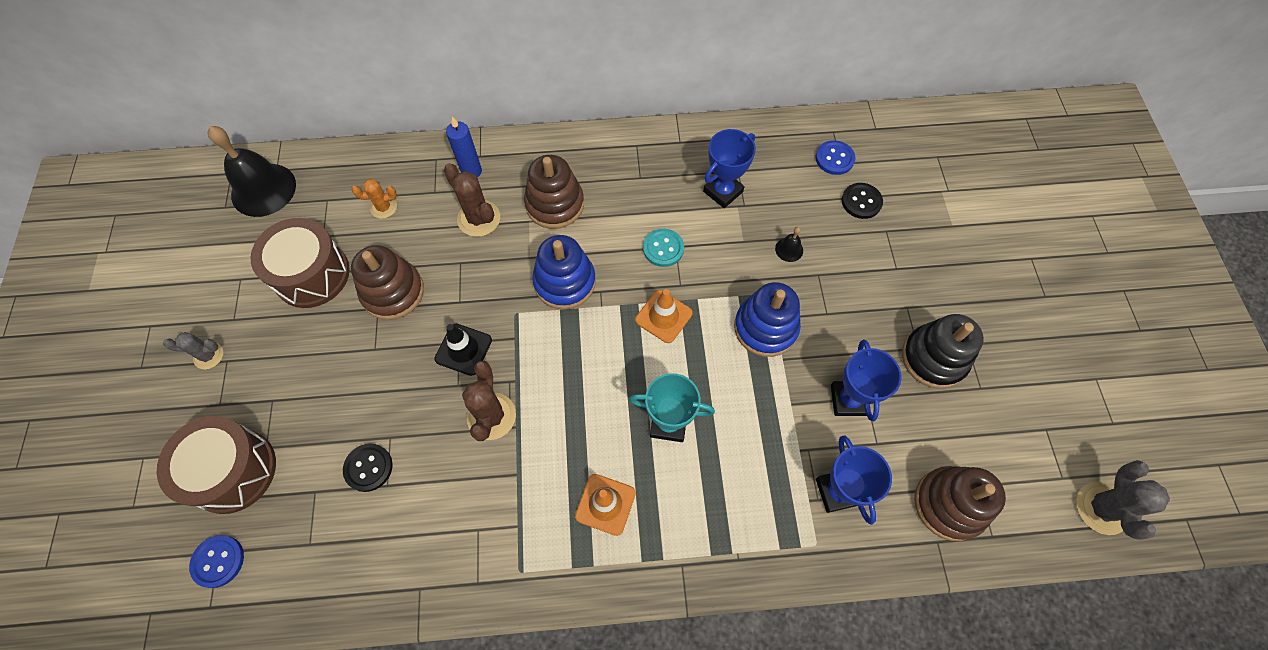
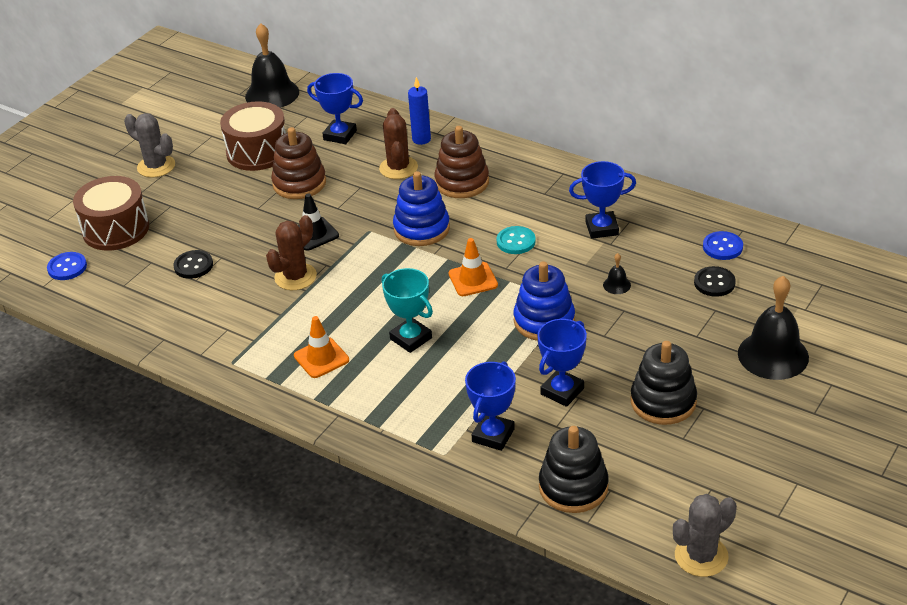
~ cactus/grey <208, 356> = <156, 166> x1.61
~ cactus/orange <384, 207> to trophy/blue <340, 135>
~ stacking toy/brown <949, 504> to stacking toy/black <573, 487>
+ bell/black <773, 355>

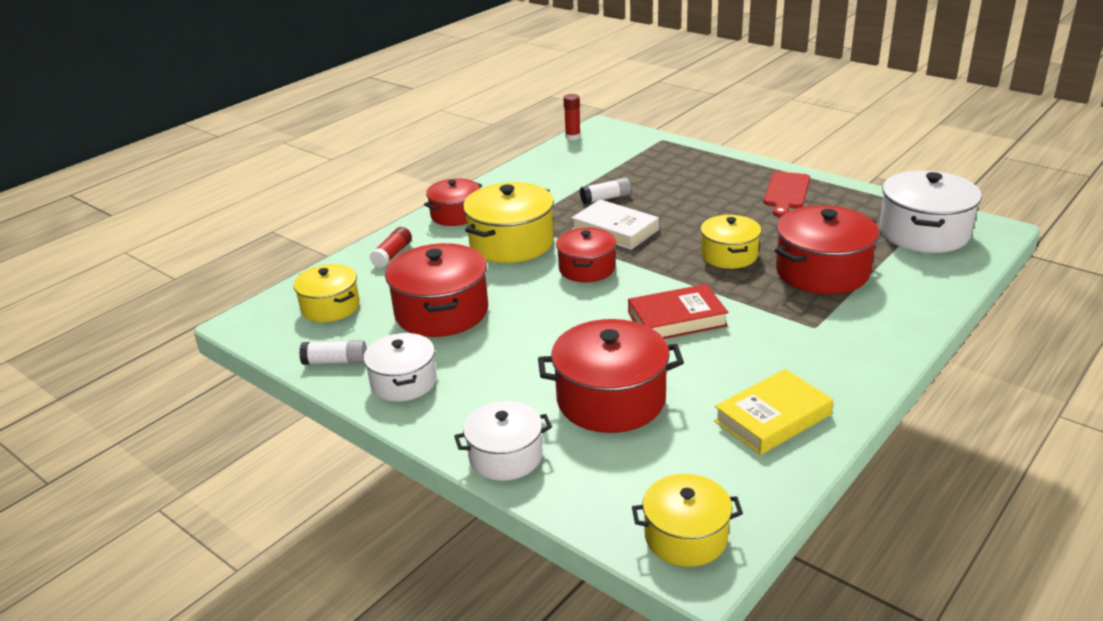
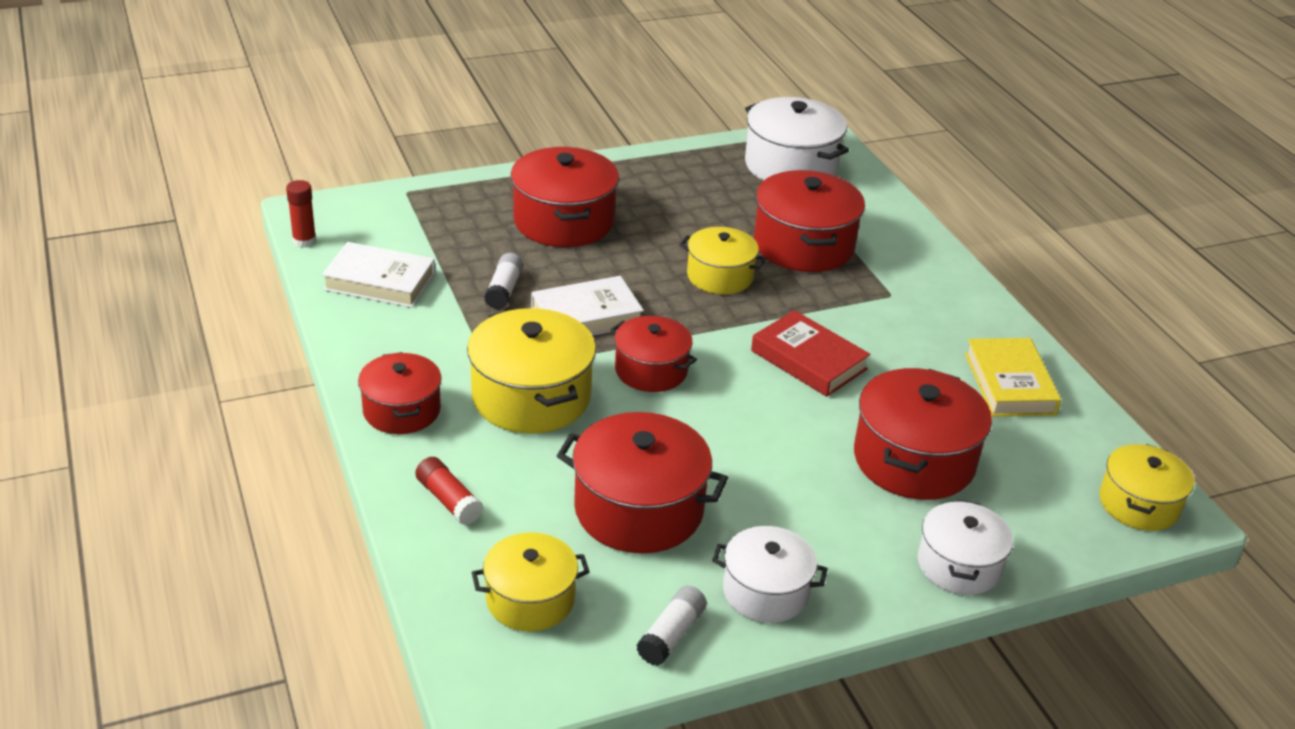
~ book/red <677, 319> = <808, 360> 60 degrees counterclockwise
- cutting board/red <786, 192>
+ book/white <380, 281>
+ pot/red <564, 221>

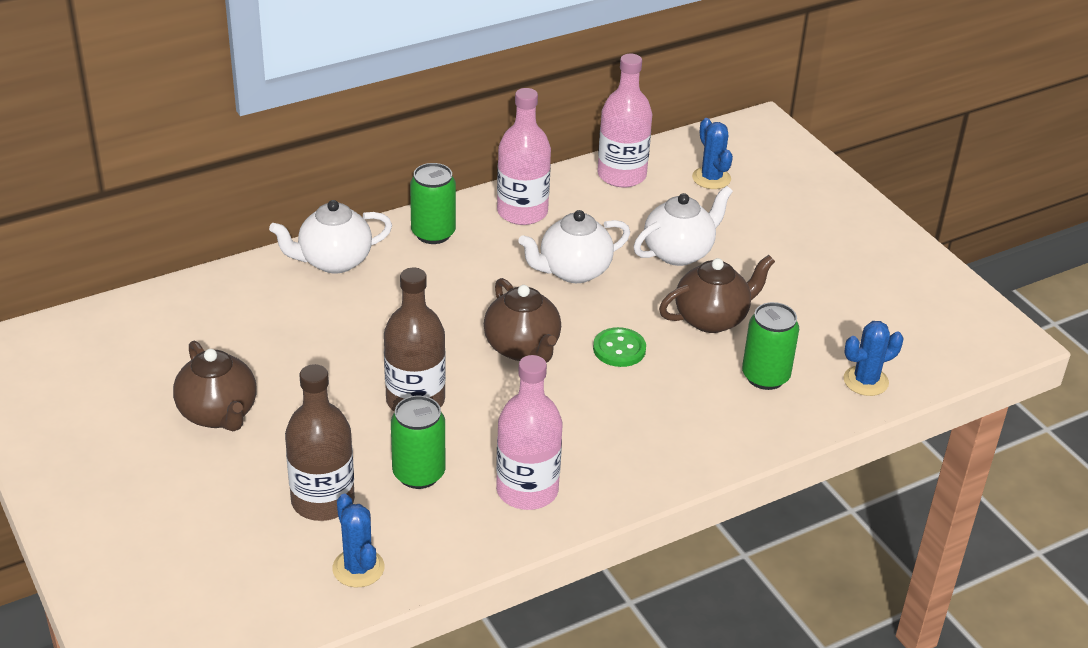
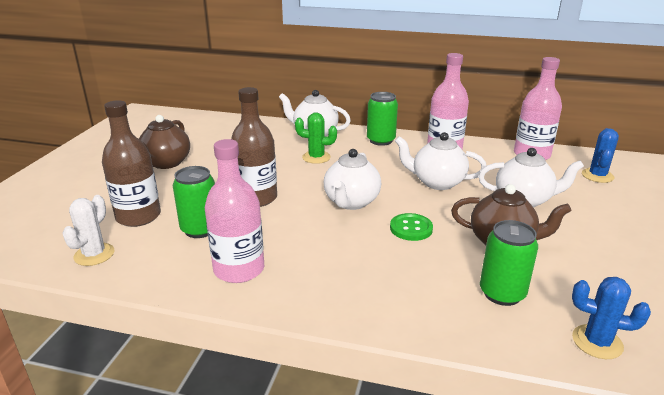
~ cactus/blue <358, 568> to cactus/white <94, 254>
~ teapot/brown <522, 348> to teapot/white <351, 202>
+ cactus/green <316, 157>

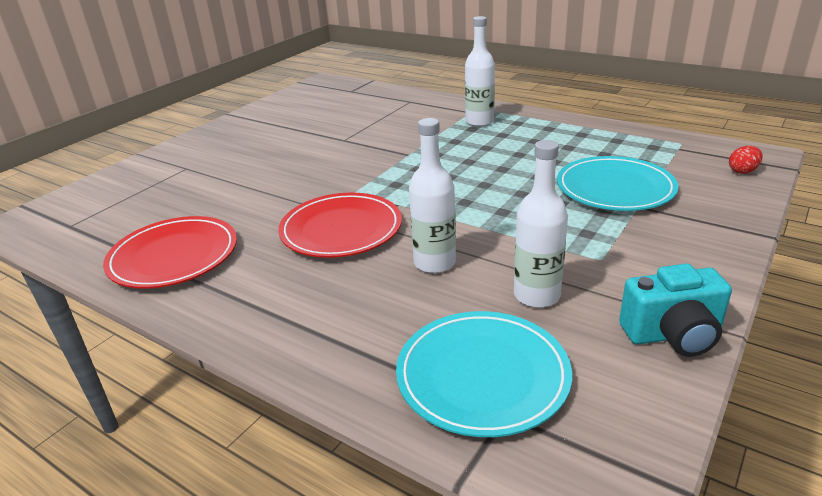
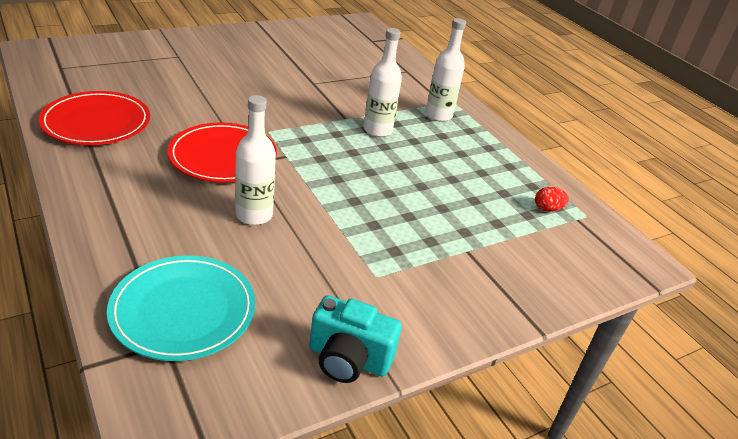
~ bottle/white <536, 295> to <377, 130>
- plate/turquoise <615, 188>
~ egg/red <742, 171> to <547, 209>

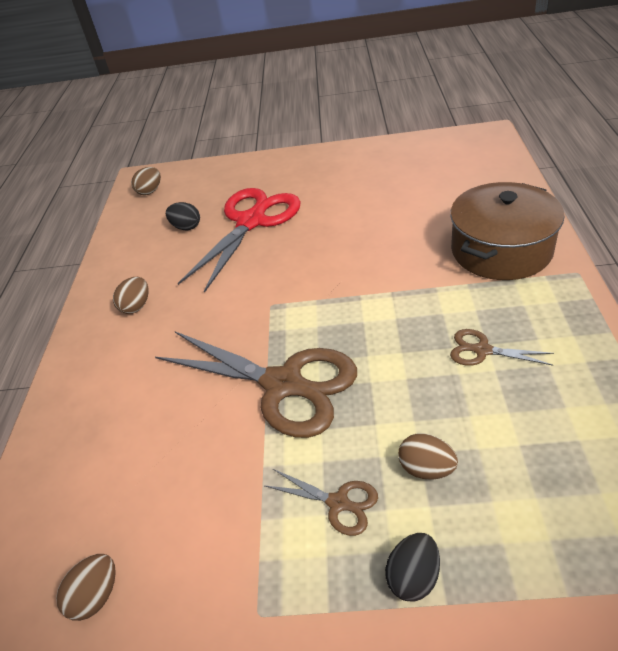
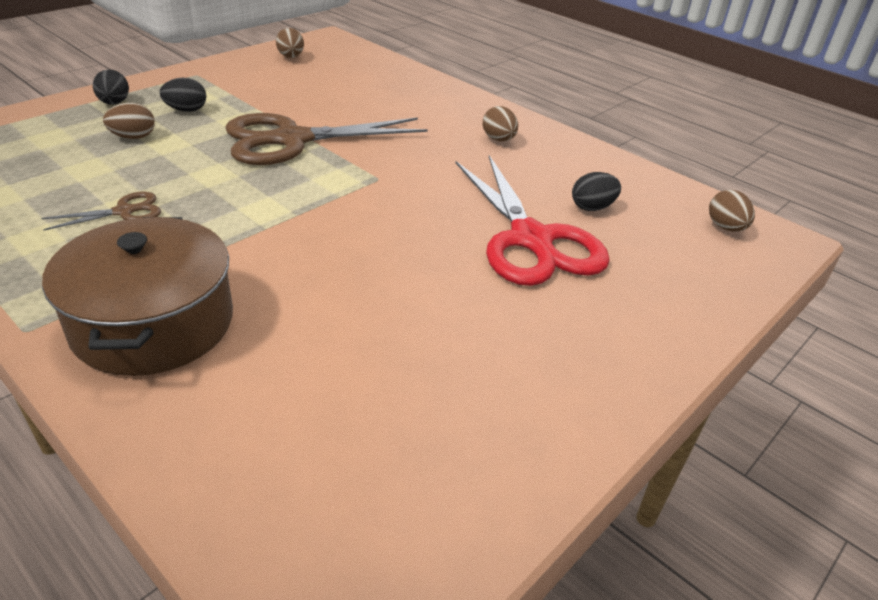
~ scissors/brown <338, 503> to egg/black <186, 110>

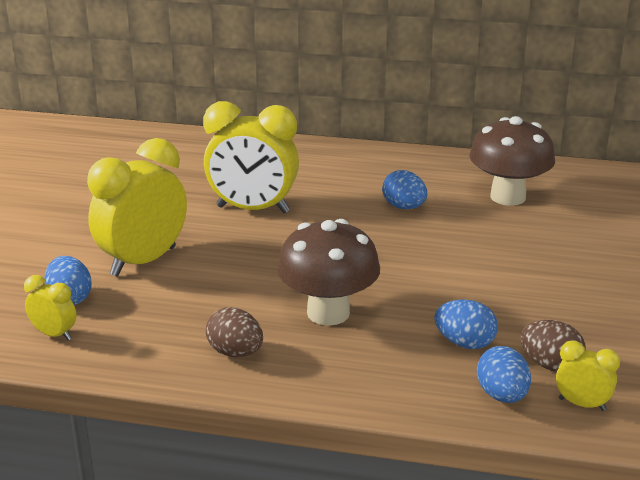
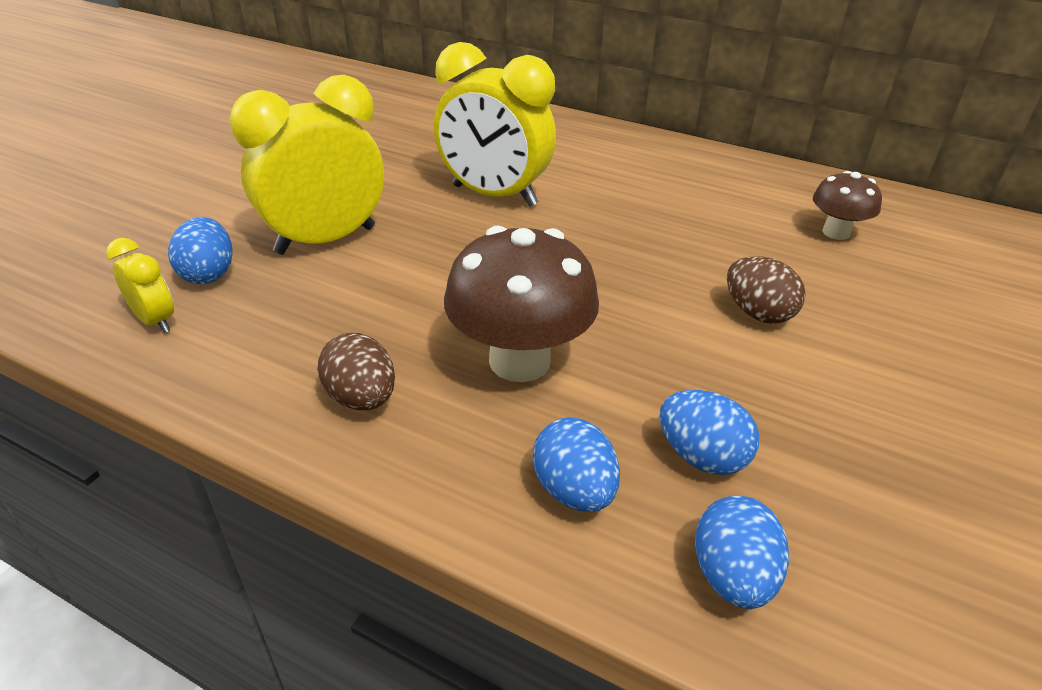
~ egg/blue <404, 207> to <574, 490>
~ mushroom/brown <508, 197> = <836, 232> x0.56
~ egg/brown <550, 365> to <757, 313>
- clock/yellow <582, 404>

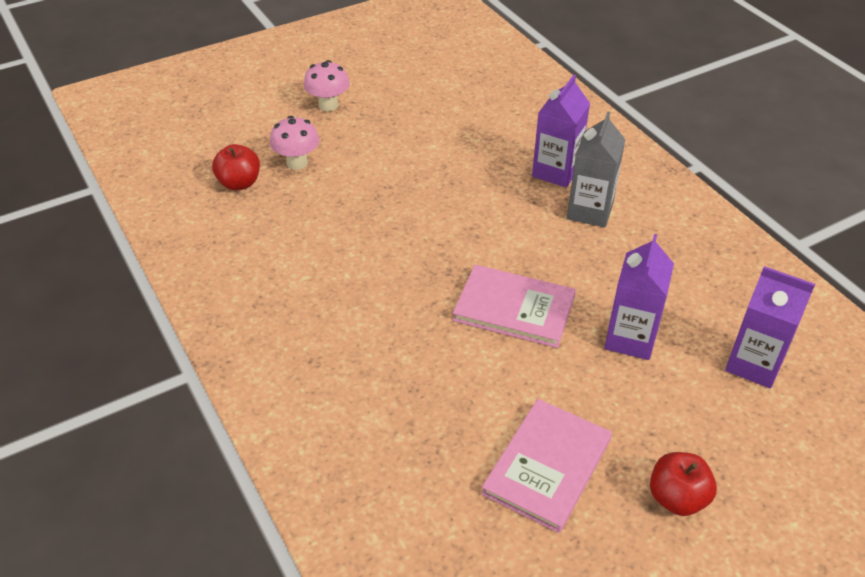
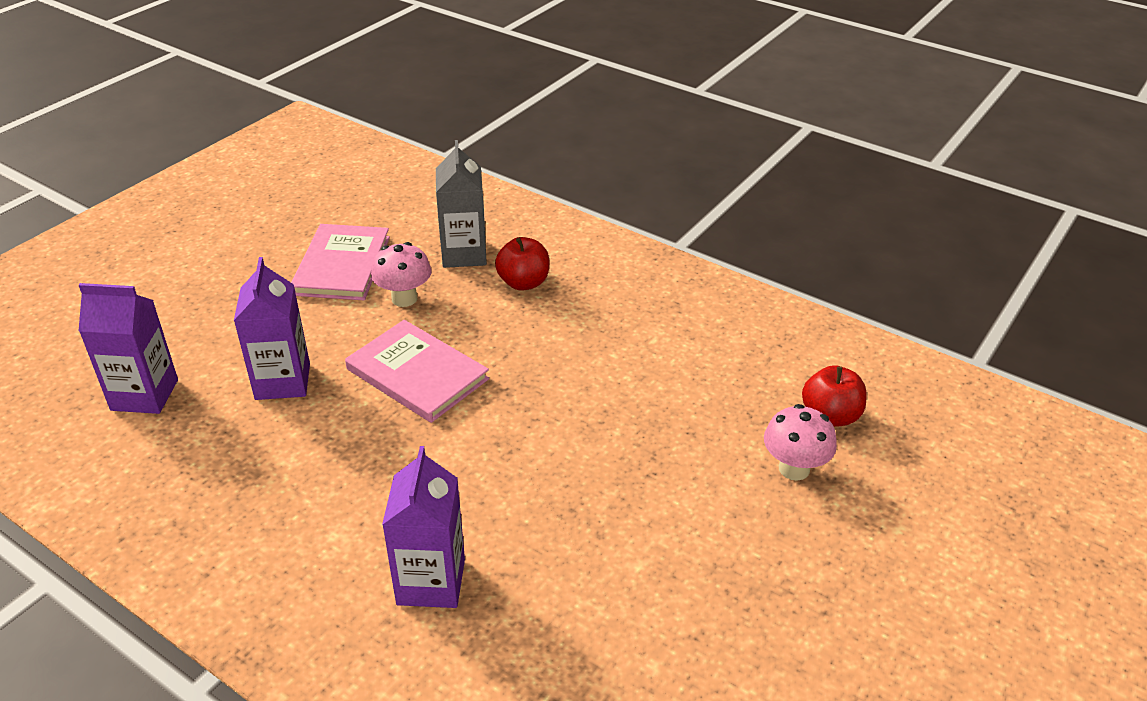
~ mushroom/pink <328, 105> to <404, 298>
~ book/pink <514, 309> = <417, 374> 45 degrees clockwise
~ carton/grey <590, 211> to <464, 254>
~ apple/red <677, 498> to <523, 283>

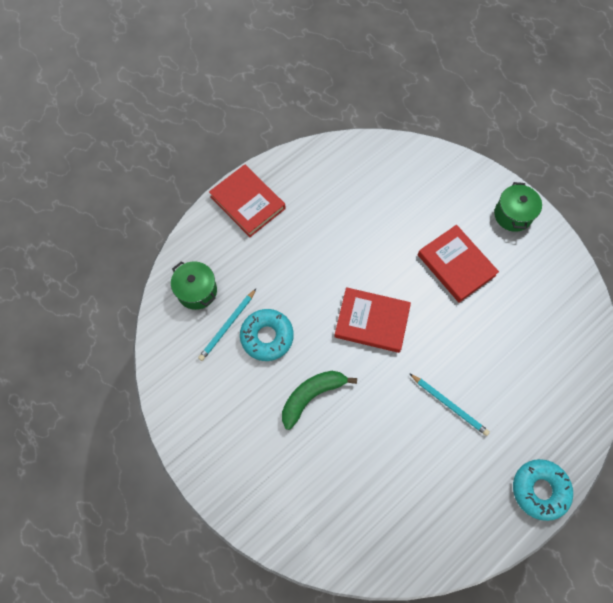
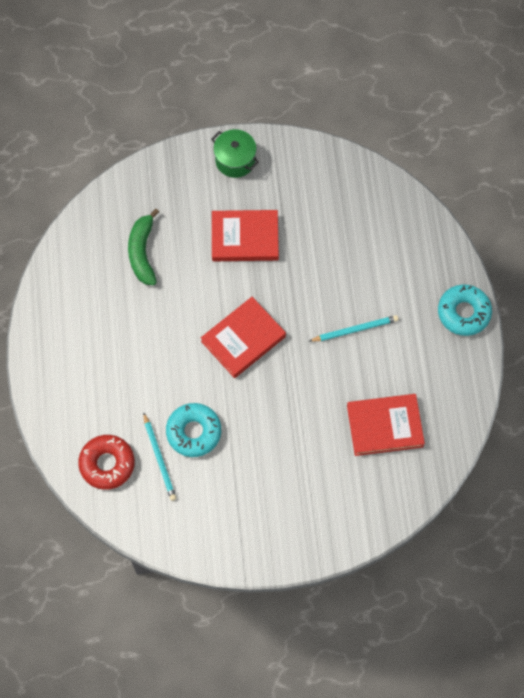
~ pot/green <197, 291> to donut/red <107, 464>
~ book/red <247, 202> to <385, 426>
~ banana/green <311, 396> to <142, 252>

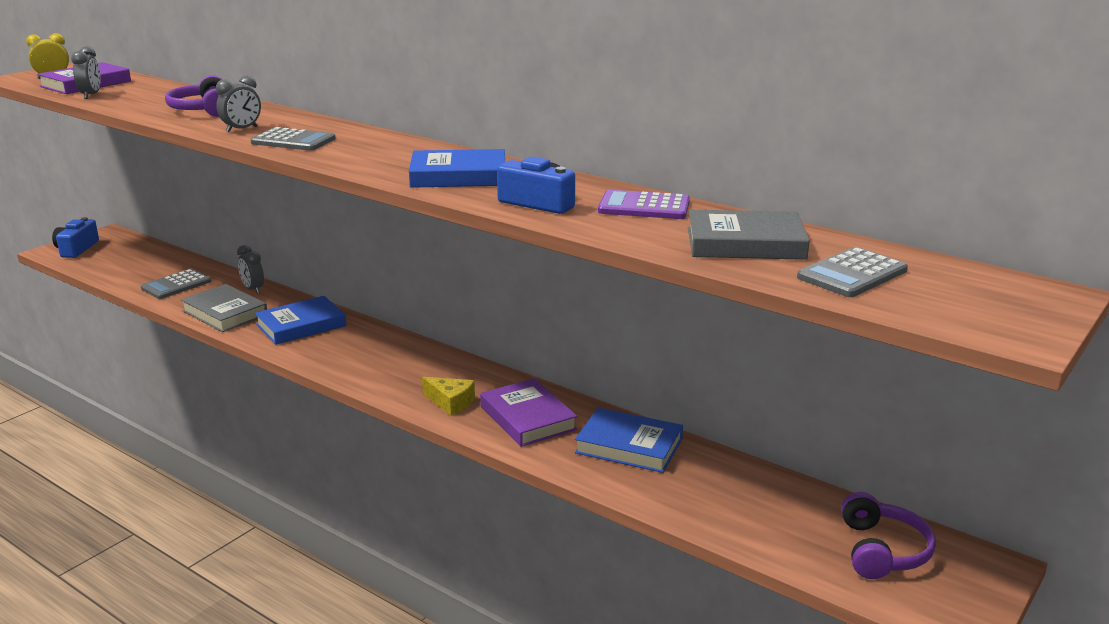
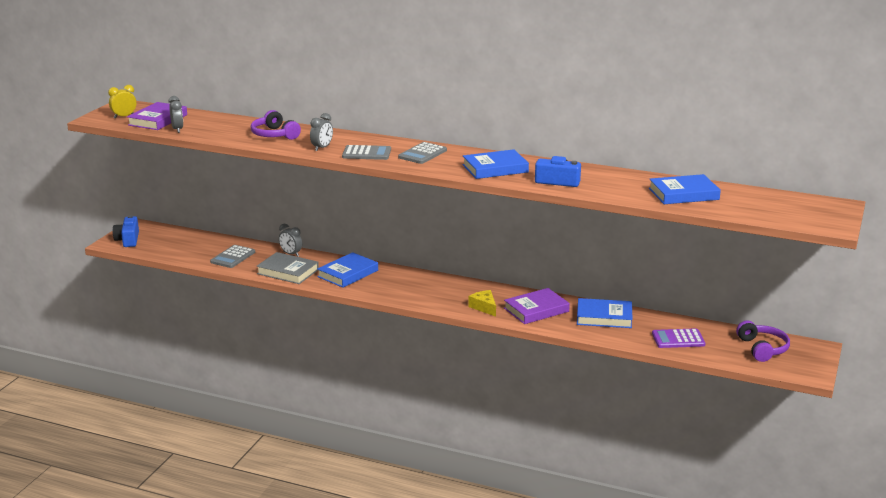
~ cheese/yellow <451, 402> = <484, 307> 135 degrees counterclockwise
~ book/purple <527, 418> = <536, 310> 75 degrees counterclockwise
~ calculator/purple <644, 207> to <678, 339>
~ book/grey <745, 243> to book/blue <683, 194>
~ calculator/grey <852, 274> to <422, 154>

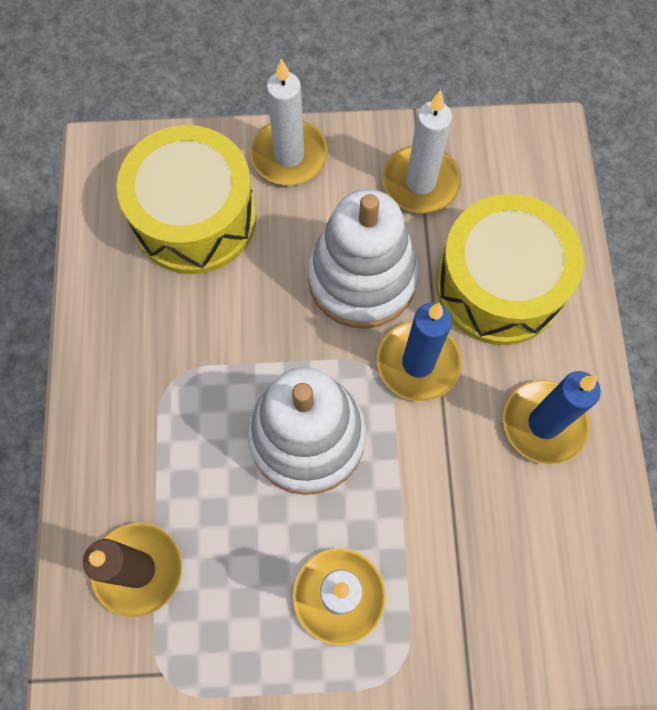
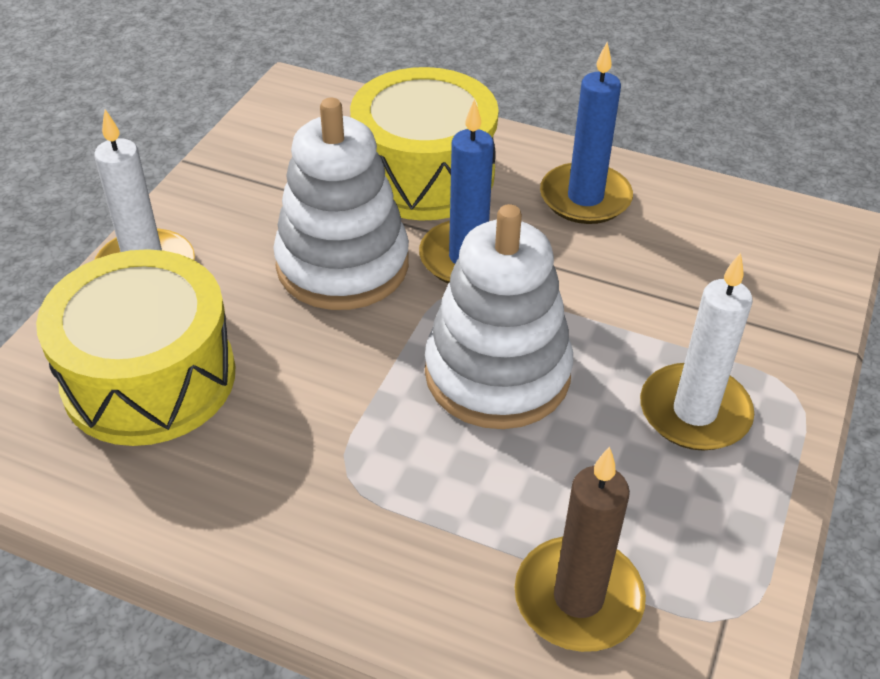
- candle/white <420, 182>

